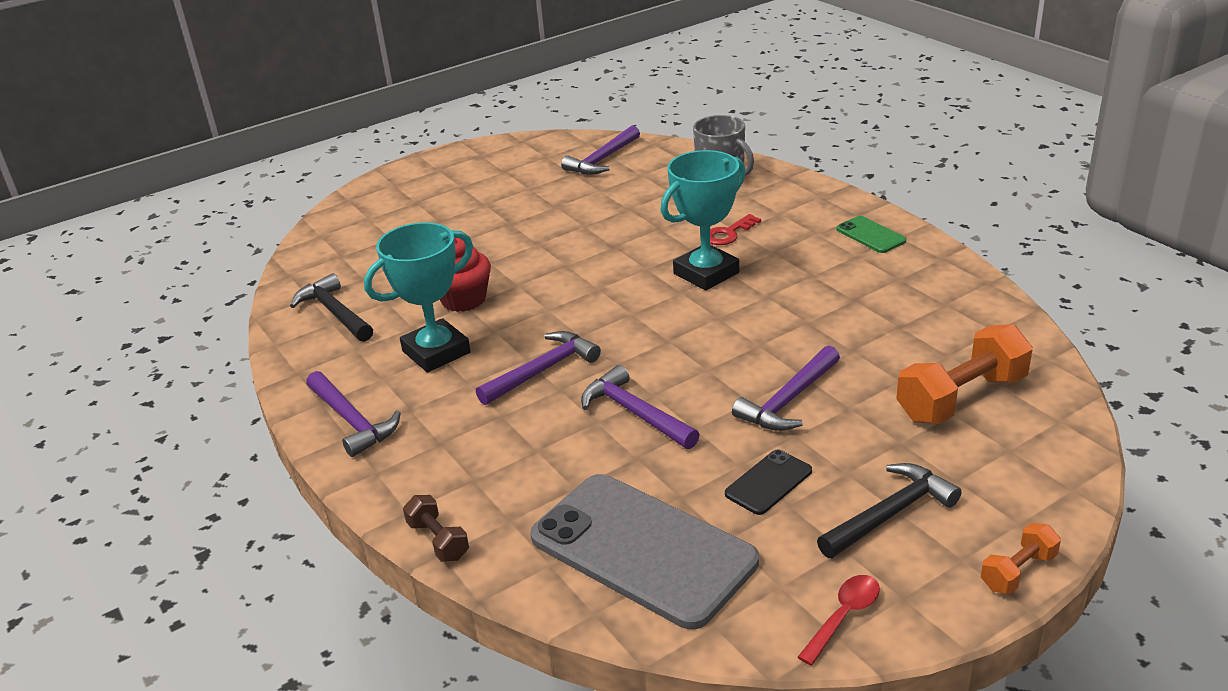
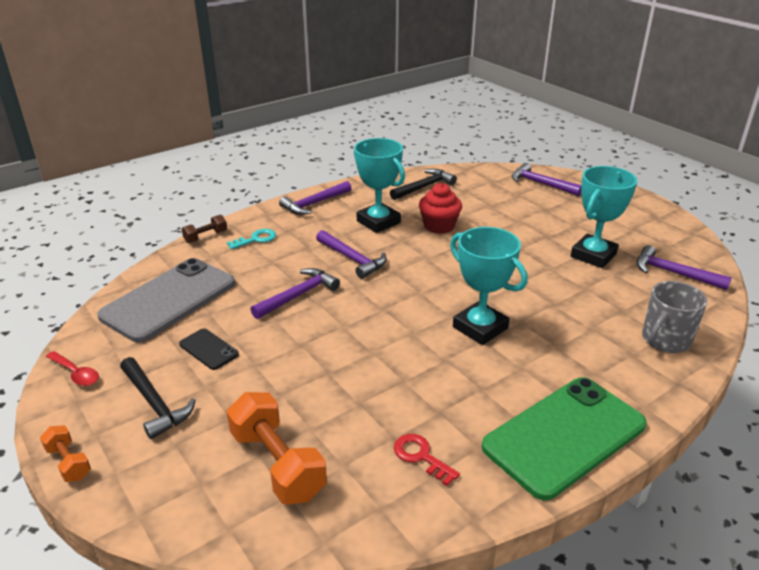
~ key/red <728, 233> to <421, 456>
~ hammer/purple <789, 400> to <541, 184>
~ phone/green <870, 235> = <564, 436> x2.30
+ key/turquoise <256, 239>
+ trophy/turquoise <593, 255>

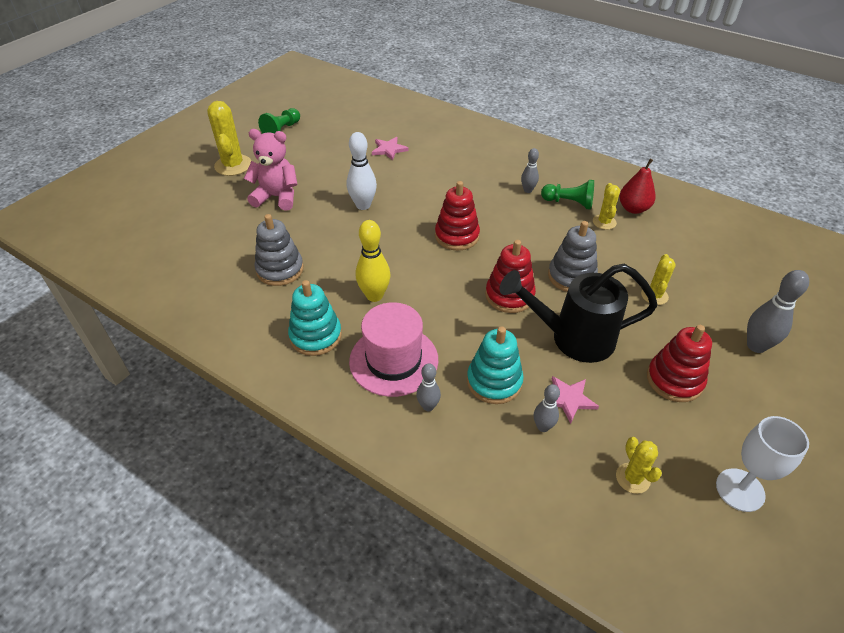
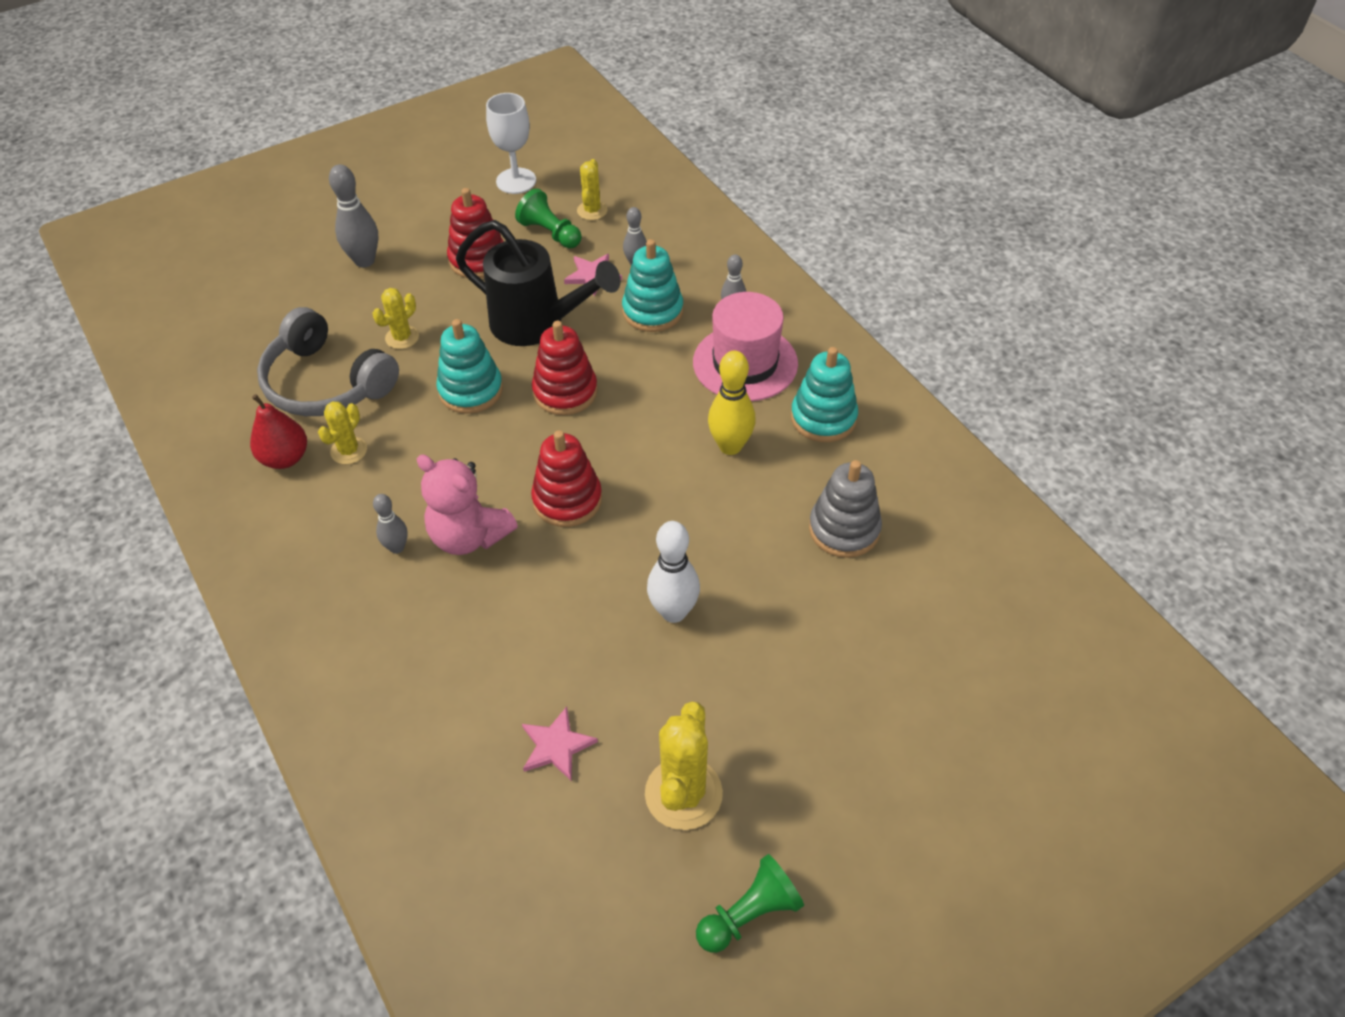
~ cactus/yellow <233, 165> to <683, 793>
~ teddy bear/pink <277, 197> to <469, 536>
~ pawn/green <569, 203> to <550, 233>
~ stacking toy/grey <571, 276> to stacking toy/turquoise <471, 390>
+ headphones/grey <326, 383>

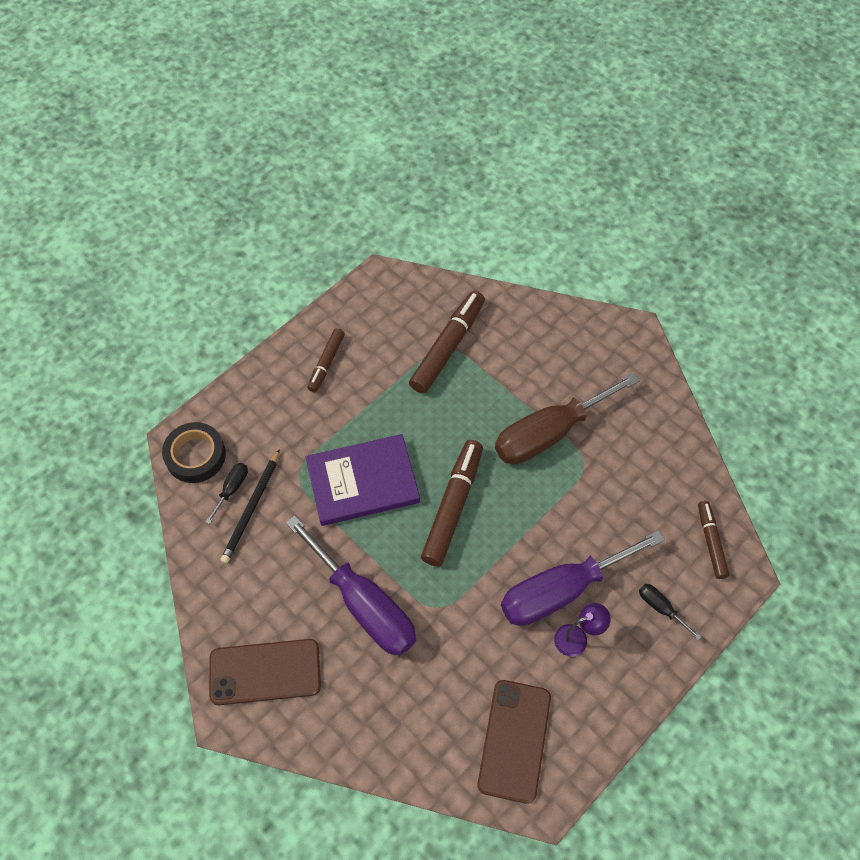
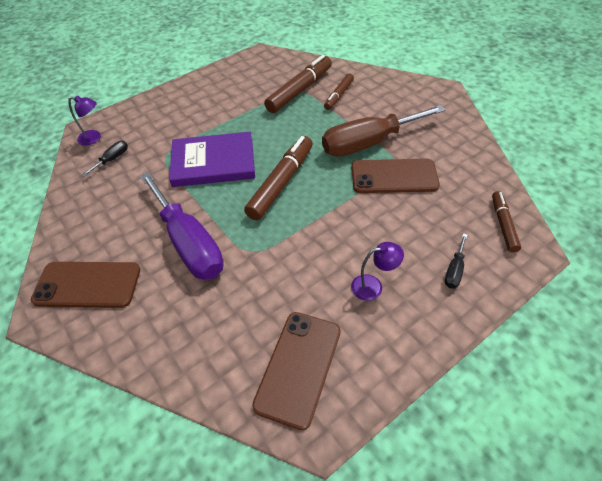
~ tape/black <195, 456> to lamp/purple <94, 138>
- pencil/black <251, 508>
~ marker/brown <326, 363> to <339, 95>
- screwdriver/purple <562, 590>
~ screwdriver/black <661, 608> = <454, 270> 120 degrees counterclockwise
+ phone/brown <394, 176>

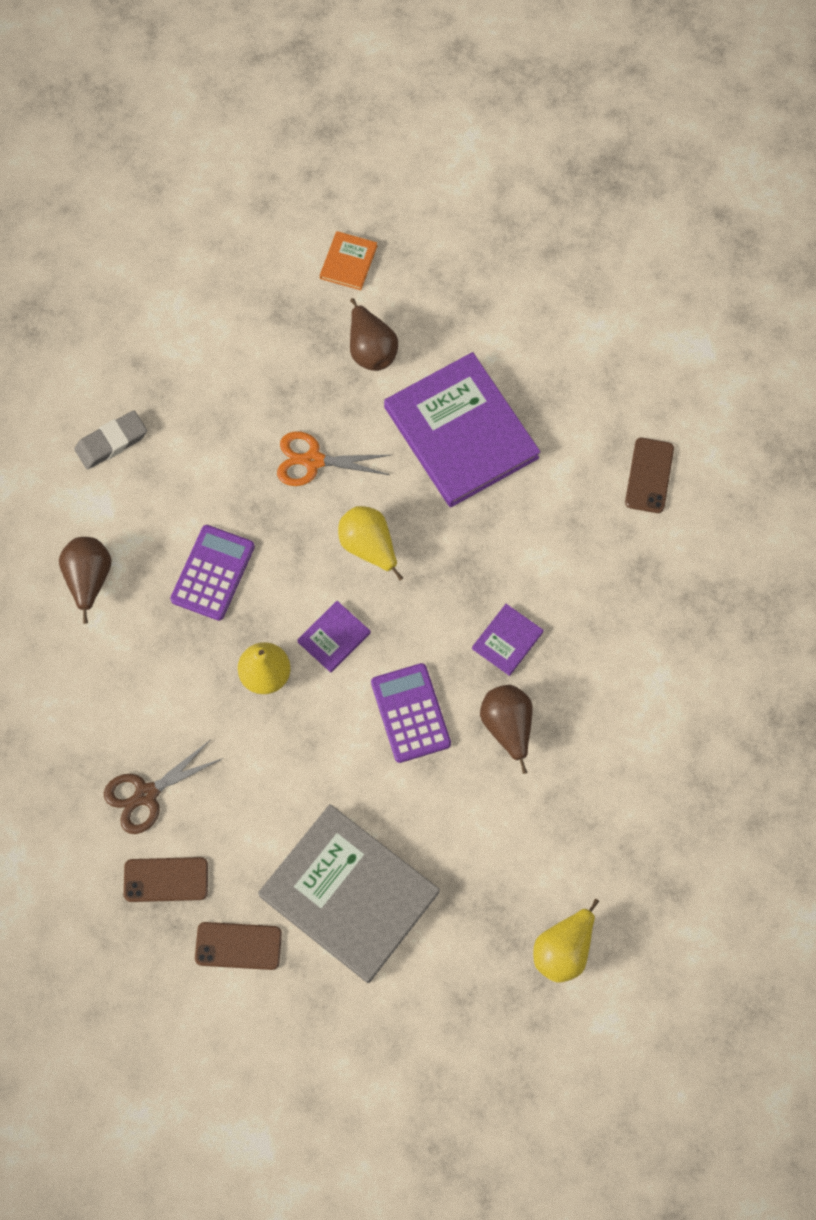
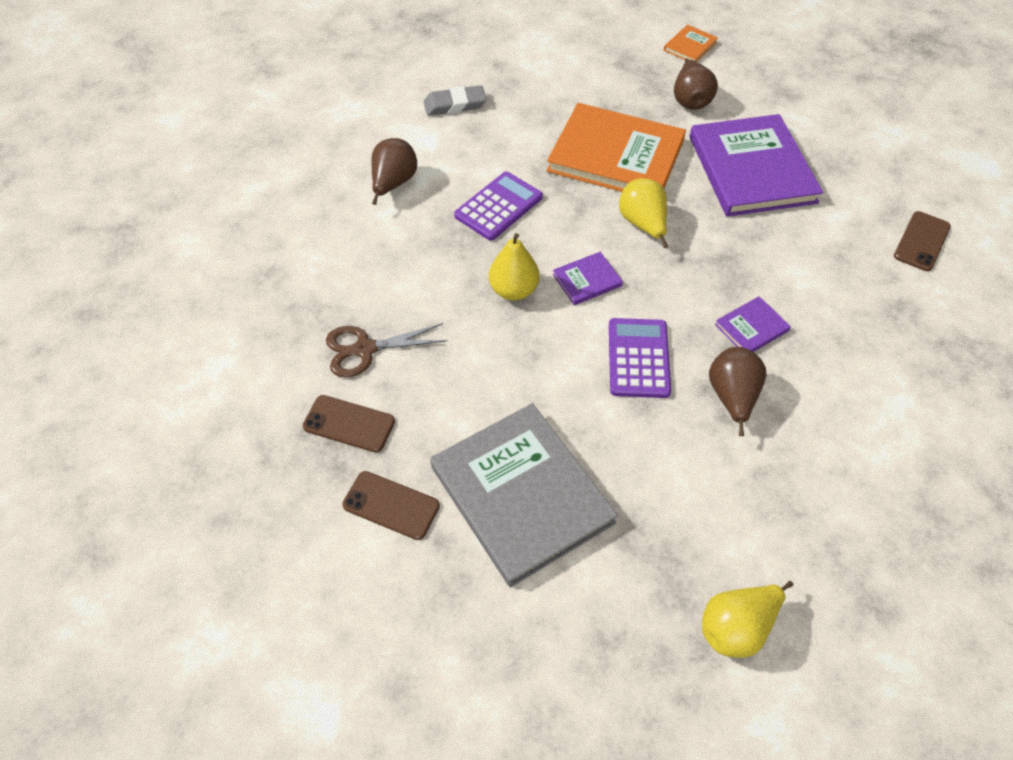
~ scissors/orange <313, 461> to book/orange <616, 156>

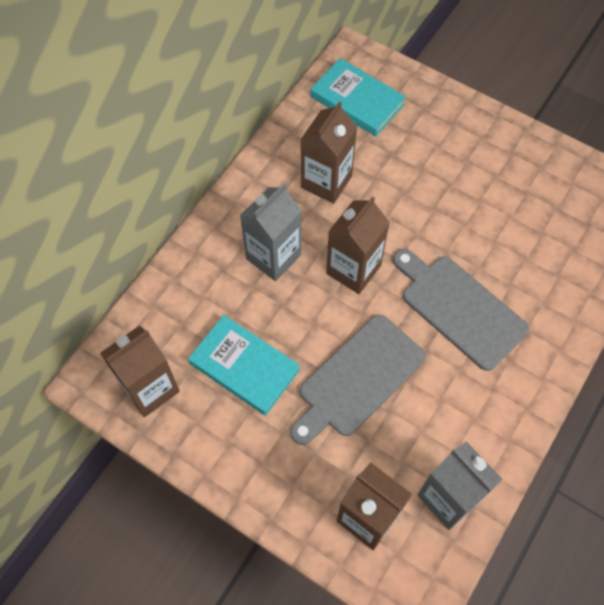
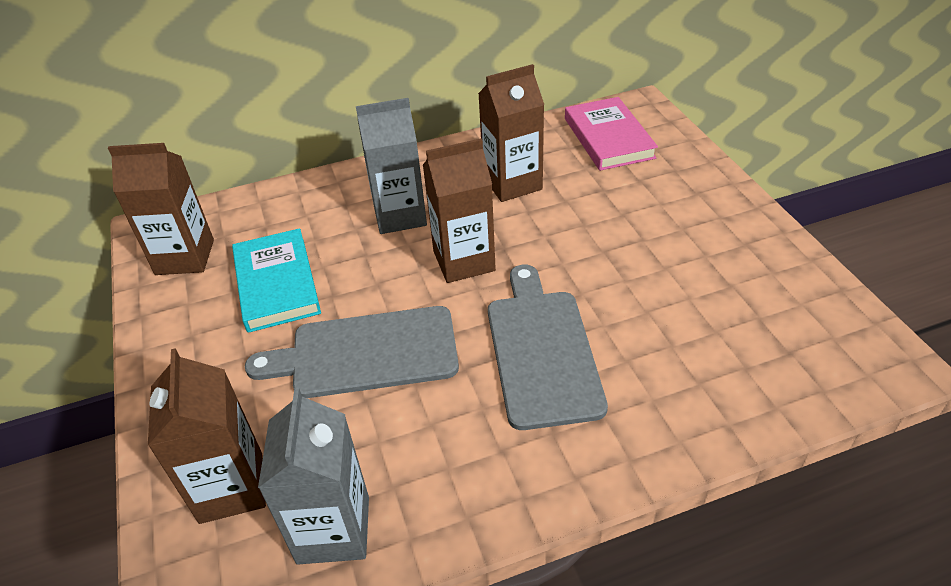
~ book/turquoise <357, 100> to book/pink <608, 138>

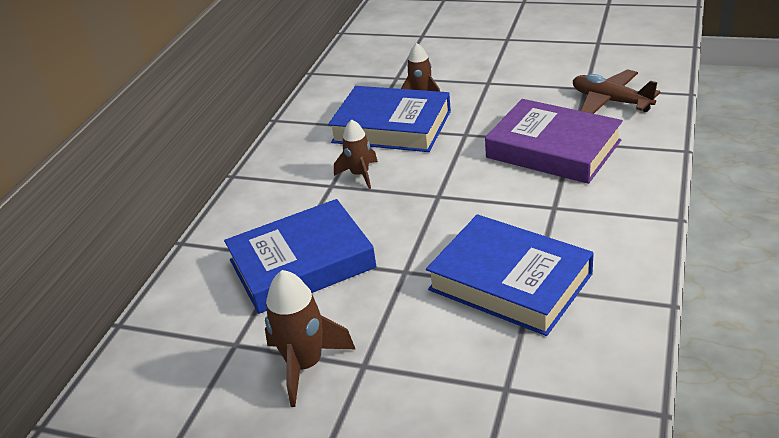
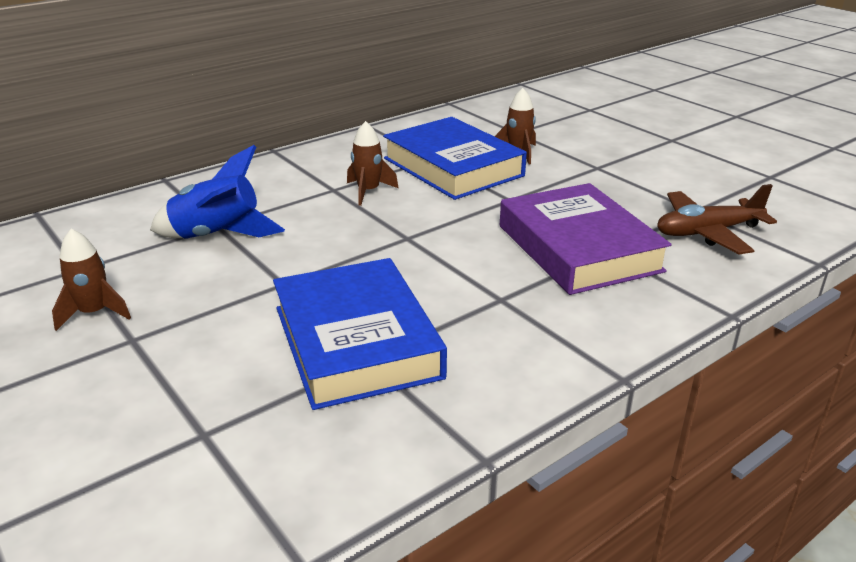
~ book/blue <302, 264> to rocket/blue <217, 236>
~ rocket/brown <305, 365> = <94, 313> x0.66
~ plane/brown <610, 101> = <707, 232> 90 degrees counterclockwise

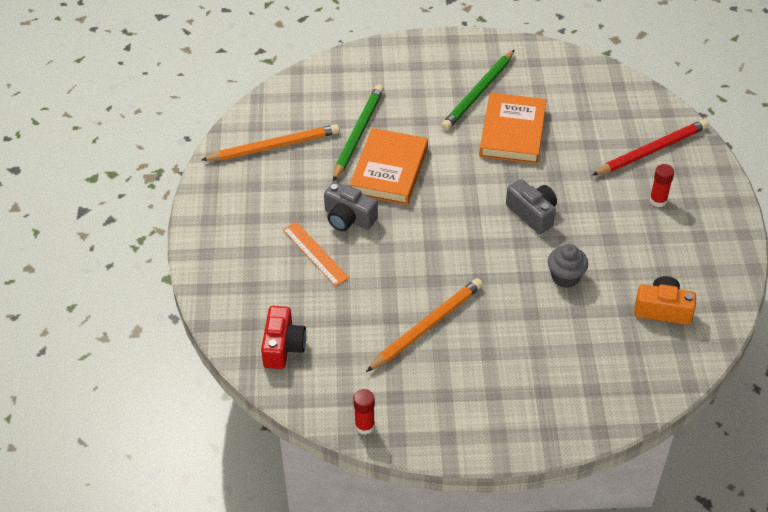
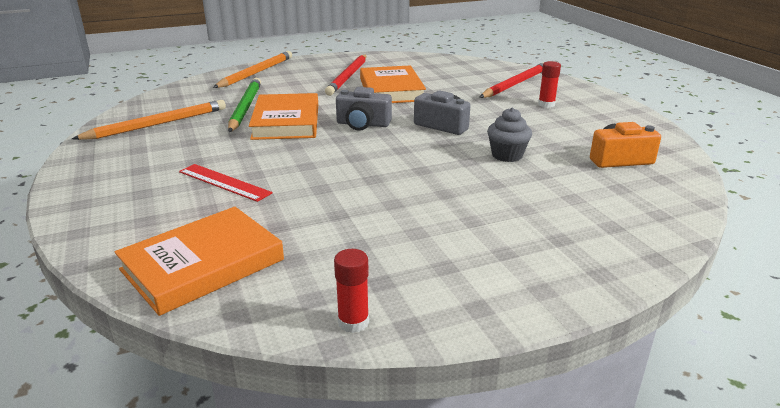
~ camera/red <283, 346> to book/orange <202, 264>
~ ruler/orange <315, 253> to ruler/red <224, 182>
~ camera/grey <348, 218> to <363, 124>
~ pencil/orange <426, 326> to <256, 73>
~ pencil/green <479, 93> to pencil/red <348, 77>

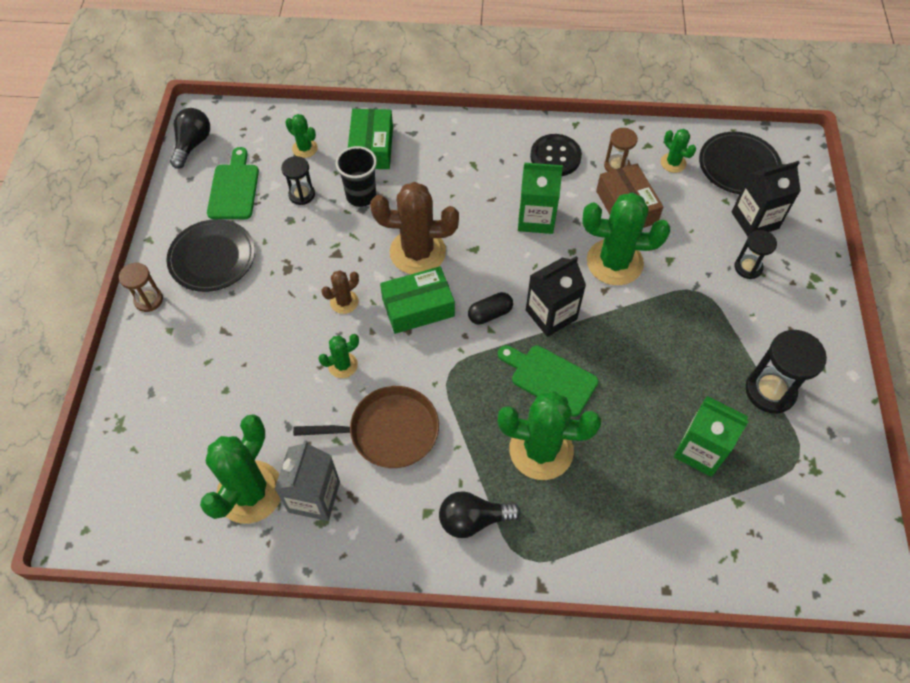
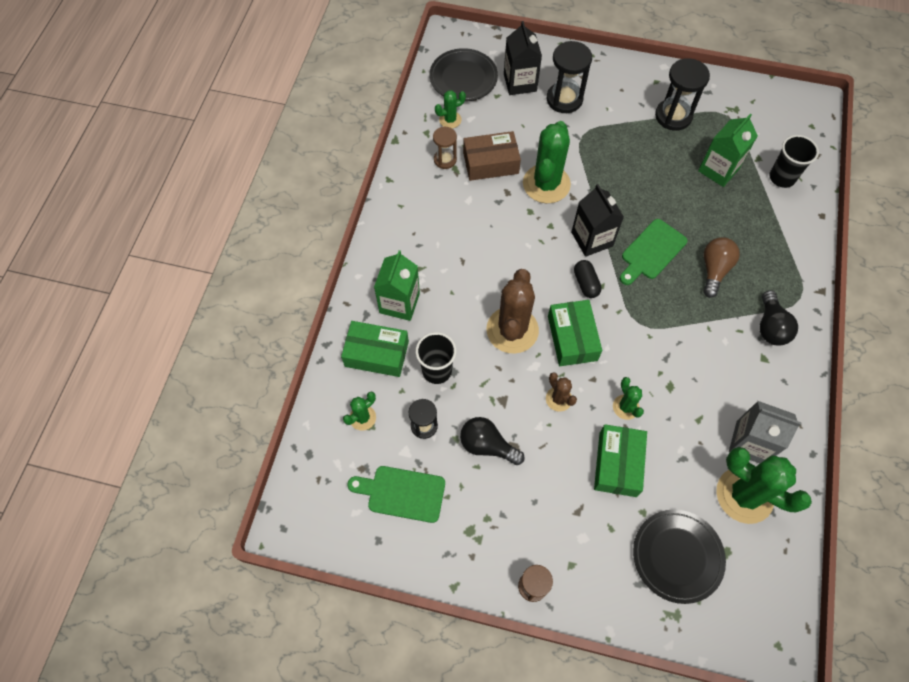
~ plate/black <212, 258> to <677, 556>
~ light bulb/black <192, 144> to <487, 445>
- pan/brown <389, 431>
~ cactus/green <541, 450> to light bulb/brown <714, 270>
~ carton/green <536, 218> to <399, 303>
- button/black <555, 157>
~ hourglass/black <748, 267> = <564, 99> x1.66
+ box/green <617, 464>
+ cup/black <782, 177>

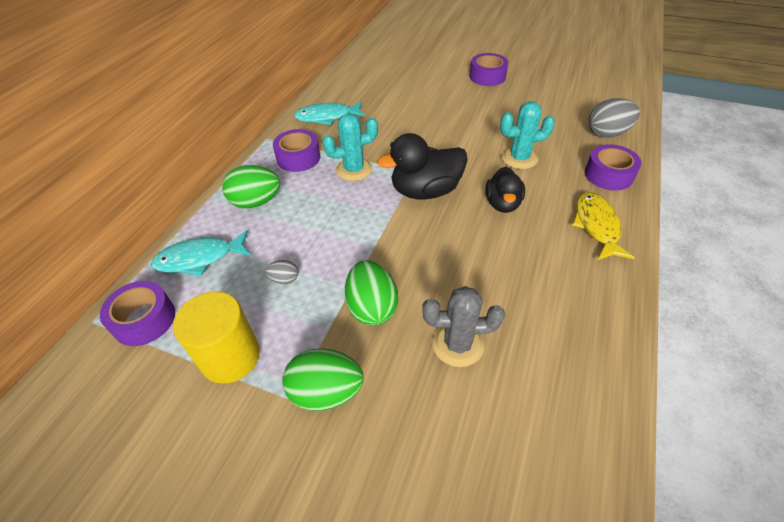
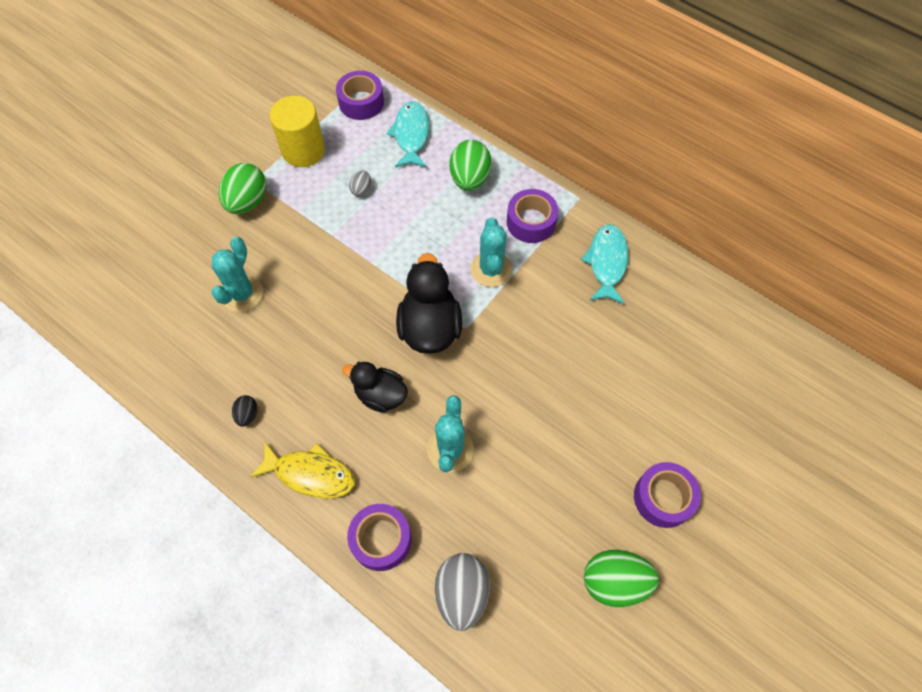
~ egg/green <372, 307> to <614, 582>
~ cactus/grey <458, 344> to cactus/turquoise <242, 294>
+ egg/black <247, 414>

